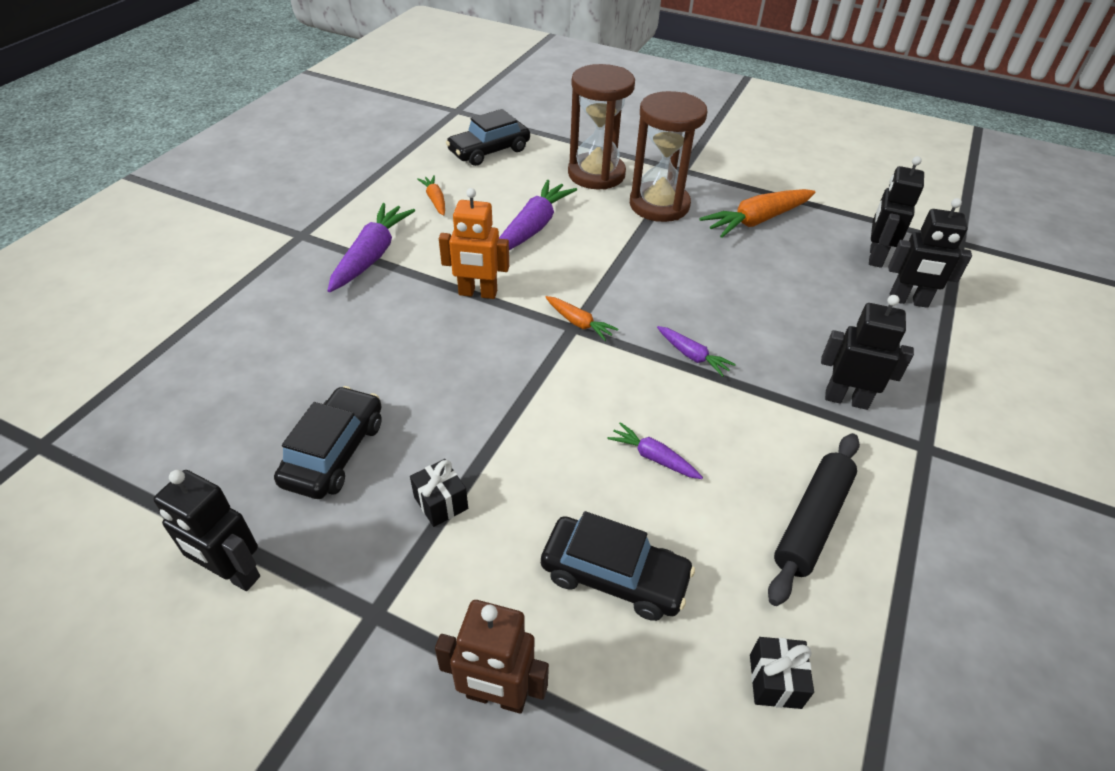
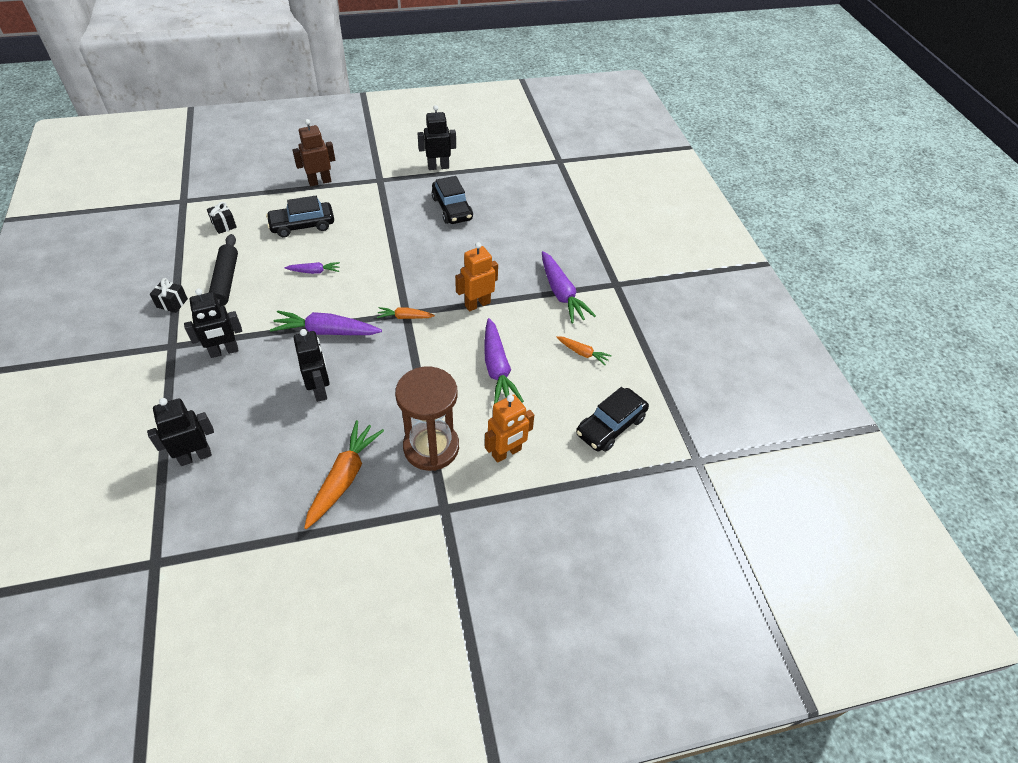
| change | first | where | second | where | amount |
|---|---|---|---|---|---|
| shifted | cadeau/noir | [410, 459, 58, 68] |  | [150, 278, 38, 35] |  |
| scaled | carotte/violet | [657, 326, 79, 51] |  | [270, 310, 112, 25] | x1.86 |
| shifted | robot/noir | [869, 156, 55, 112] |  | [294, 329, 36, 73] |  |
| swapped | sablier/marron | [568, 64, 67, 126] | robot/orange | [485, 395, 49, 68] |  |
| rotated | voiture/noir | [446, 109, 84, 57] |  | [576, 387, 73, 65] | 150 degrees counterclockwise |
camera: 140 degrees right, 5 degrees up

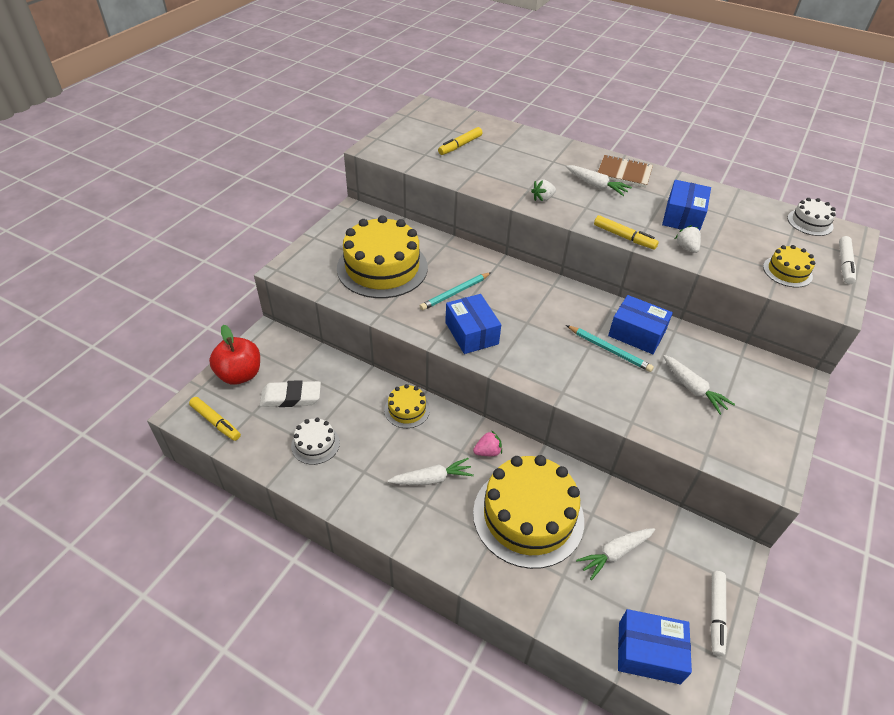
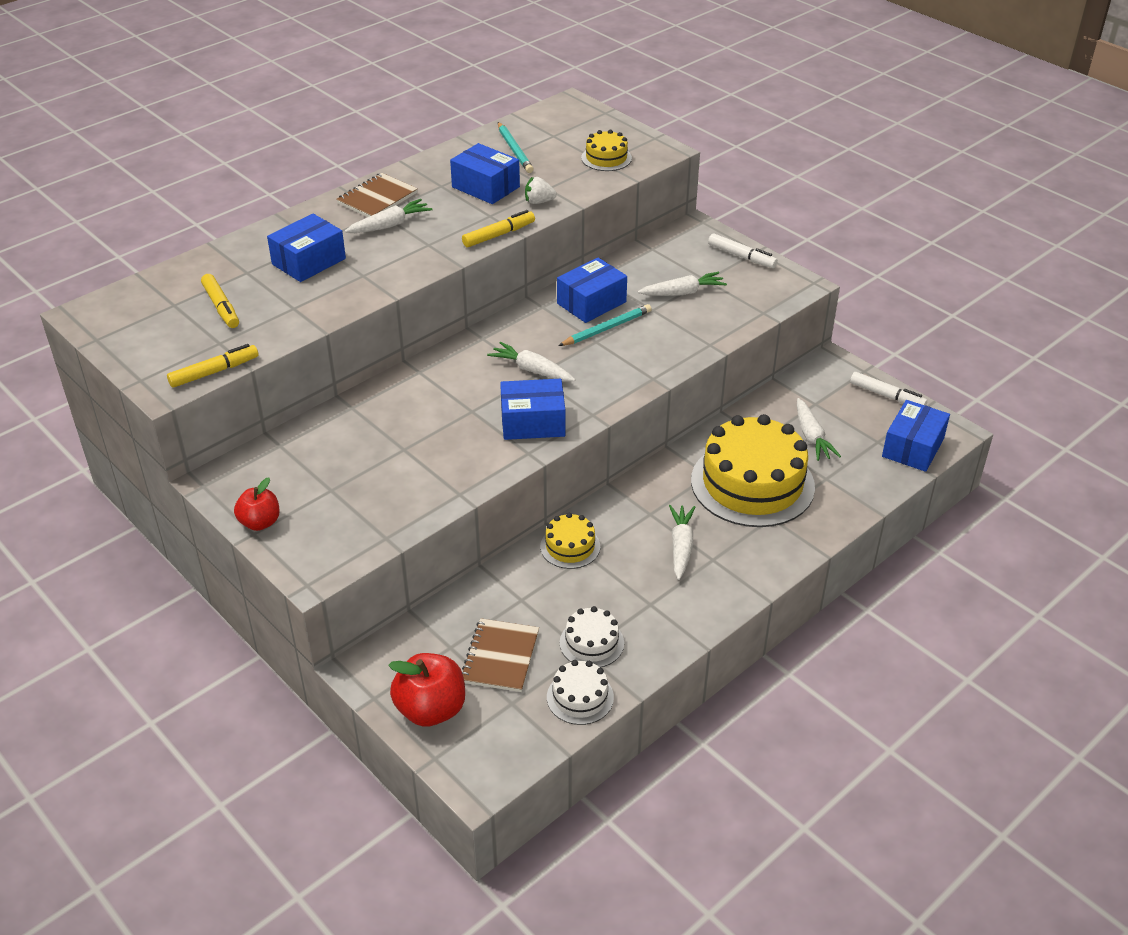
| change | first | where | second | where | amount |
|---|---|---|---|---|---|
| shifted | feutre/jaune | [189, 397, 52, 44] |  | [167, 344, 91, 44] |  |
| new |  |  | pomme/rouge | [234, 478, 45, 53] |  |
| new |  |  | boîte/bleu | [267, 214, 79, 68] |  |
| swapped | gomme/blanc | [260, 380, 61, 27] | carnet/marron | [462, 618, 77, 74] |  |
| new |  |  | carotte/blanc | [487, 342, 88, 39] |  |
| shifted | crayon/turquoise | [420, 272, 71, 38] |  | [498, 122, 36, 51] |  |
| shifted | gâteau/blanc | [787, 198, 49, 38] |  | [547, 660, 67, 65] |  |
| shifted | feutre/blanc | [839, 236, 17, 48] |  | [708, 233, 70, 35] |  |
| gone | gâteau/jaune | [337, 215, 91, 83] |  |  |  |
| gone | fraise/rose | [473, 430, 29, 26] |  |  |  |
| gone | fraise/blanc | [531, 179, 25, 23] |  |  |  |
camera: 70 degrees left, 5 degrees down

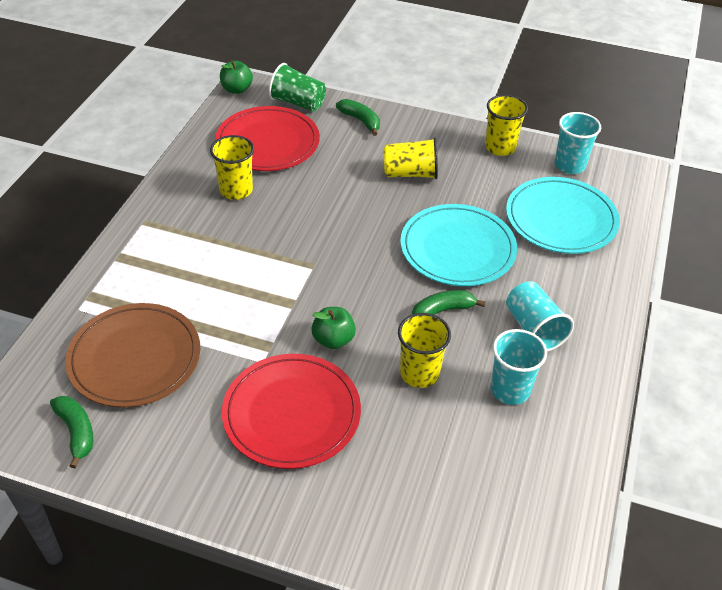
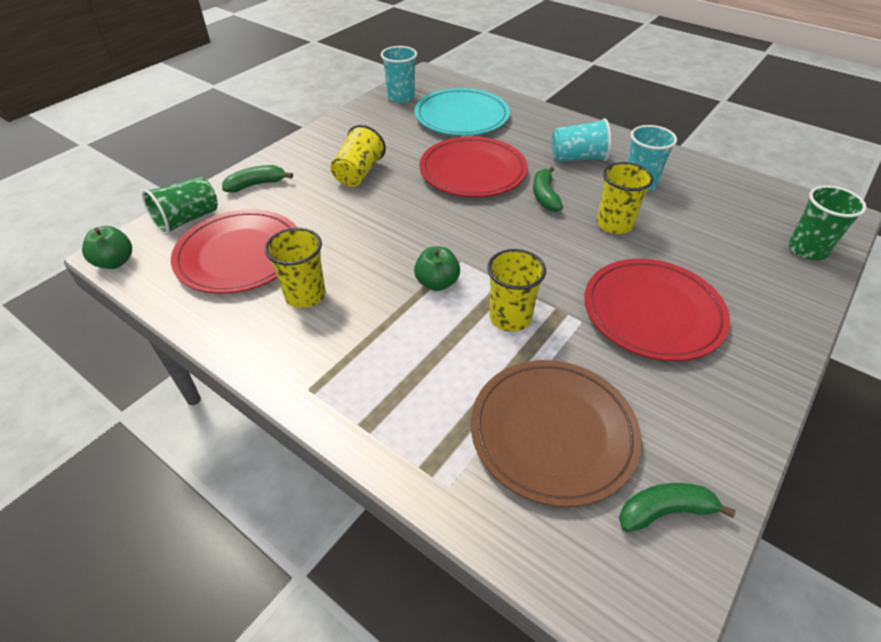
| change | first | where | second | where | amount |
|---|---|---|---|---|---|
| shifted | pomme/vert | [311, 307, 45, 42] |  | [414, 247, 46, 44] |  |
| repainted | assiette/turquoise | [400, 204, 117, 82] | assiette/rouge | [420, 136, 108, 61] |  |
| shifted | gobelet/jaune | [485, 95, 43, 61] |  | [487, 249, 59, 83] |  |
| new |  |  | gobelet/vert | [788, 185, 79, 75] |  |
camera: 70 degrees left, 0 degrees up

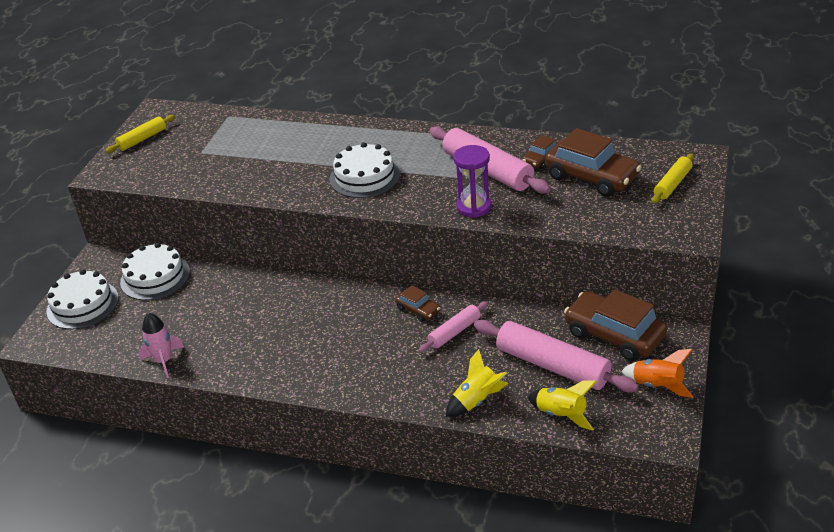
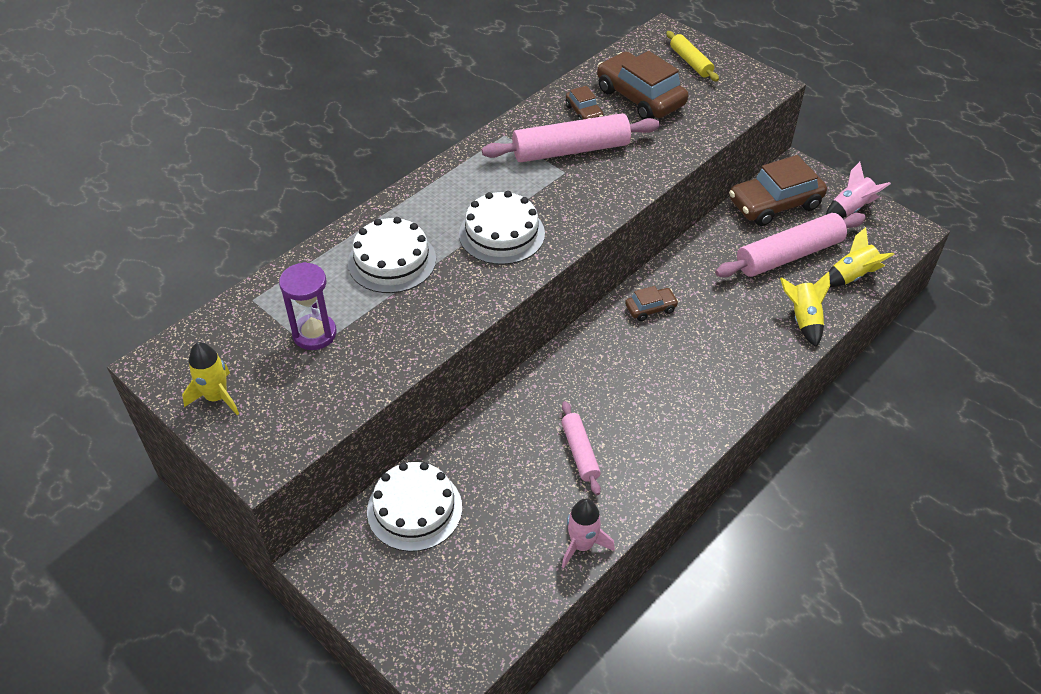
| change | first | where | second | where | amount |
|---|---|---|---|---|---|
| swapped | rouleau à pâtisserie/jaune | [105, 115, 70, 38] | fusée/jaune | [182, 342, 57, 73] |  |
| shifted | sablier/violet | [453, 145, 38, 73] |  | [279, 262, 57, 88] |  |
| shifted | gâteau/blanc | [47, 269, 72, 60] |  | [348, 217, 88, 76] |  |
| shifted | rouleau à pâtisserie/rose | [419, 301, 70, 52] |  | [561, 401, 40, 94] |  |
| rotated | voiture/marron | [545, 128, 96, 69] |  | [597, 51, 91, 68] | 105 degrees counterclockwise |
| repainted | fusée/orange | [621, 349, 73, 49] | fusée/rose | [826, 162, 65, 56] |  |
camera: 65 degrees left, 10 degrees up

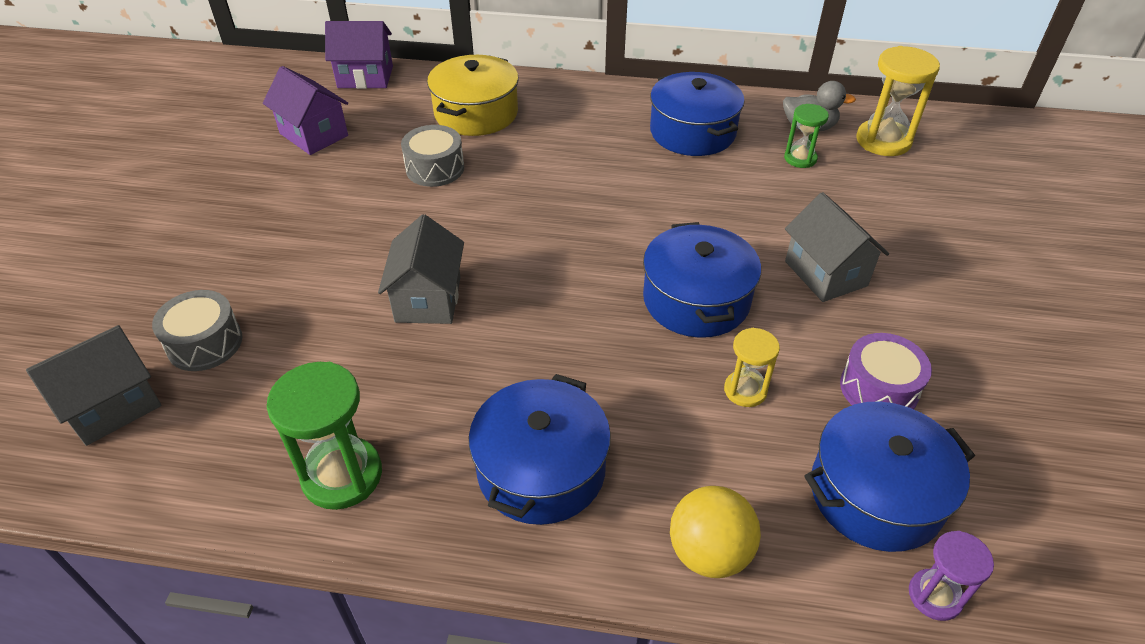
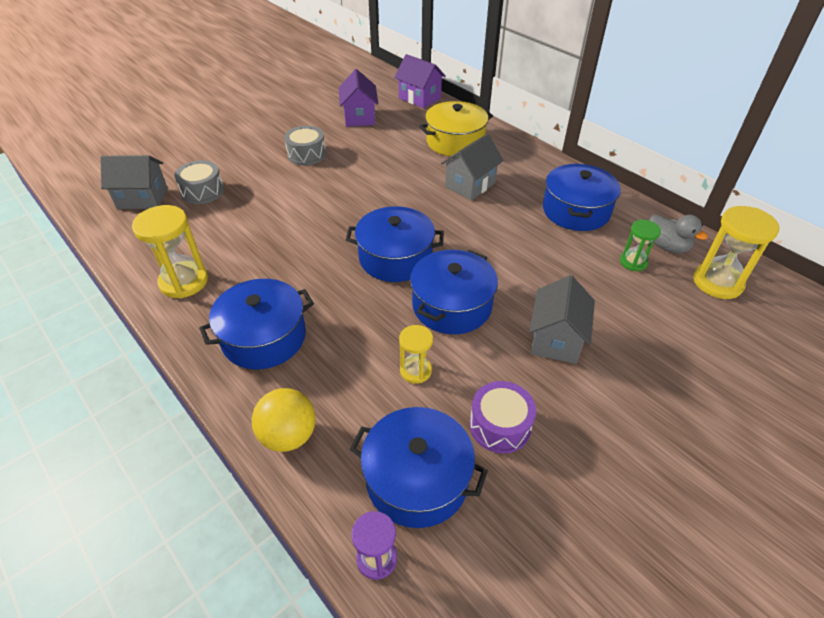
| change | first | where | second | where | amount |
|---|---|---|---|---|---|
| repainted | sablier/vert | [267, 362, 115, 148] | sablier/jaune | [132, 205, 76, 94] |  |
| shifted | tambour/gris | [401, 125, 63, 62] |  | [284, 126, 42, 39] |  |
| new |  |  | marmite/bleu | [346, 206, 98, 76] |  |
| shifted | maison/gris | [378, 214, 86, 110] |  | [441, 134, 63, 66] |  |
camera: 40 degrees right, 0 degrees up

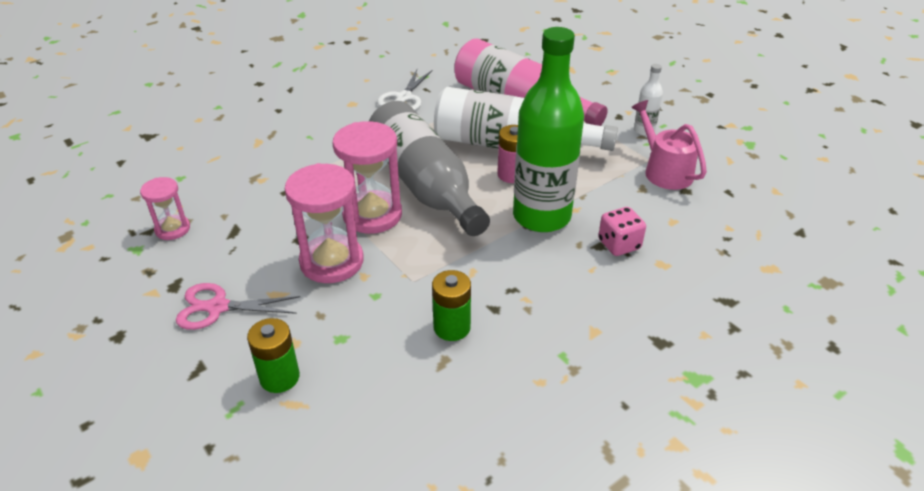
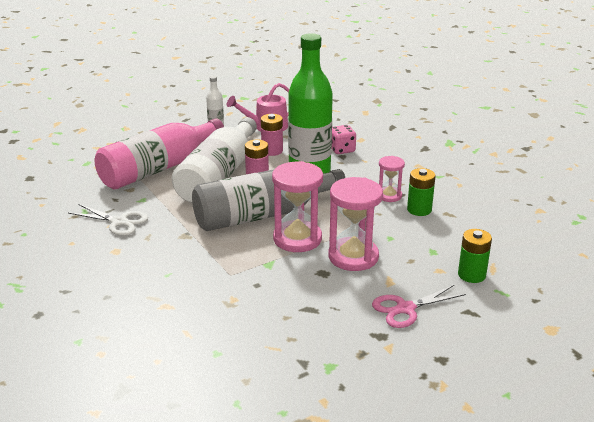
| change | first | where | second | where | amount |
|---|---|---|---|---|---|
| new |  |  | pile/rose | [261, 114, 22, 42] |  |
| rotated | ciseaux/rose | [176, 283, 124, 47] |  | [372, 284, 94, 44] | 60 degrees clockwise |
| shifted | sablier/rose | [140, 177, 50, 63] |  | [379, 156, 26, 46] |  |
camera: 85 degrees left, 10 degrees down

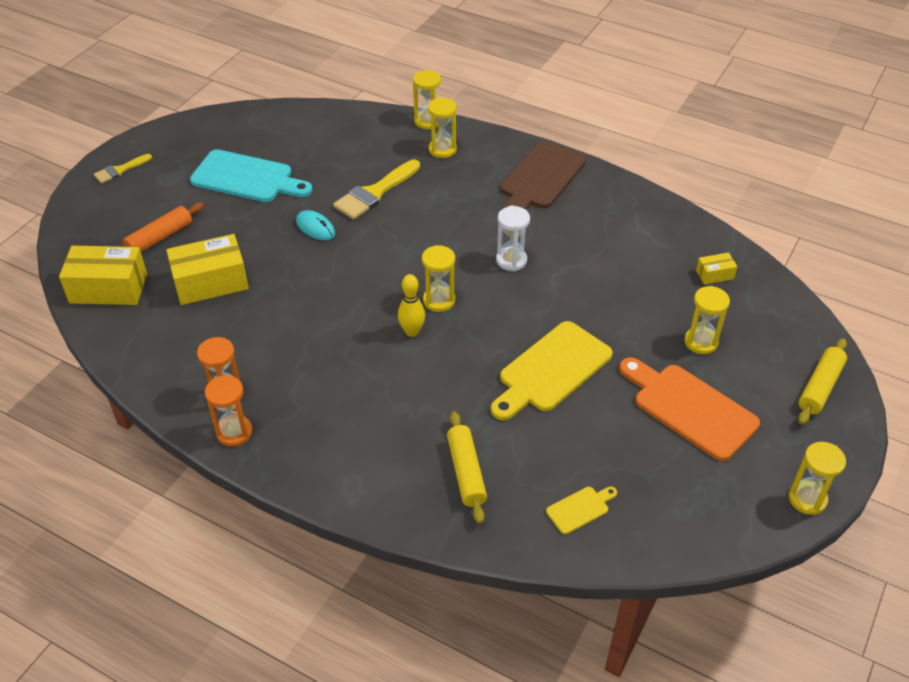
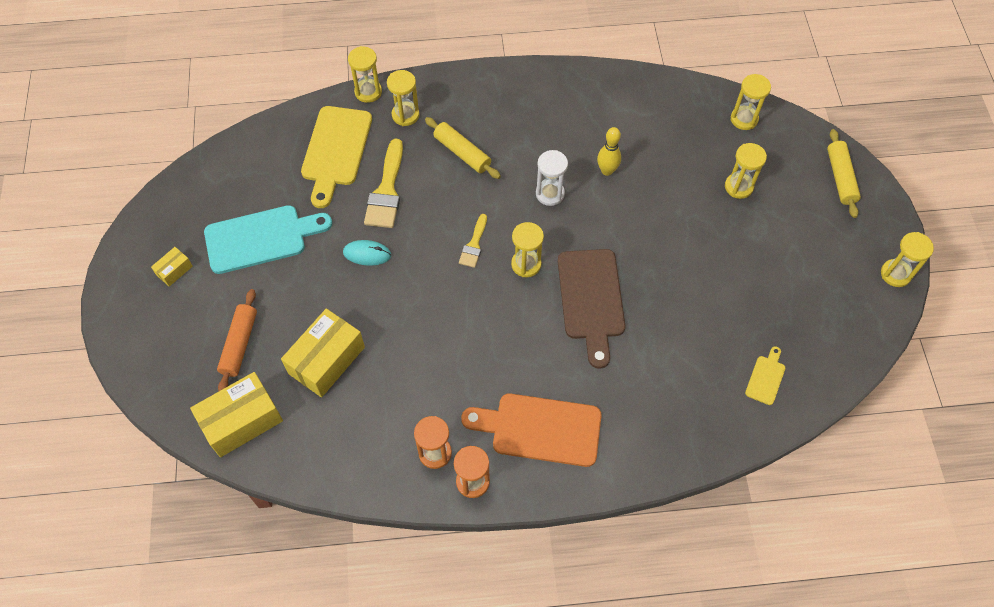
| change | first | where | second | where | amount |
|---|---|---|---|---|---|
| shifted | boîte/jaune | [696, 252, 41, 33] |  | [151, 247, 42, 40] |  |
| shifted | planche à découper/jaune | [491, 321, 122, 99] |  | [301, 106, 71, 102] |  |
| shifted | rouleau à pâtisserie/jaune | [447, 411, 40, 113] |  | [425, 117, 76, 62] |  |
| shifted | pinceau/jaune | [94, 154, 58, 30] |  | [459, 214, 28, 54] |  |
| shifted | planche à découper/orange | [619, 357, 141, 104] |  | [461, 393, 141, 74] |  |
| shifted | planche à découper/marron | [501, 141, 85, 69] |  | [558, 249, 68, 120] |  |
| shifted | quille/jaune | [398, 274, 27, 63] |  | [597, 127, 24, 49] |  |
| new |  |  | sablier/jaune | [731, 74, 40, 56] |  |
camera: 35 degrees left, 15 degrees up

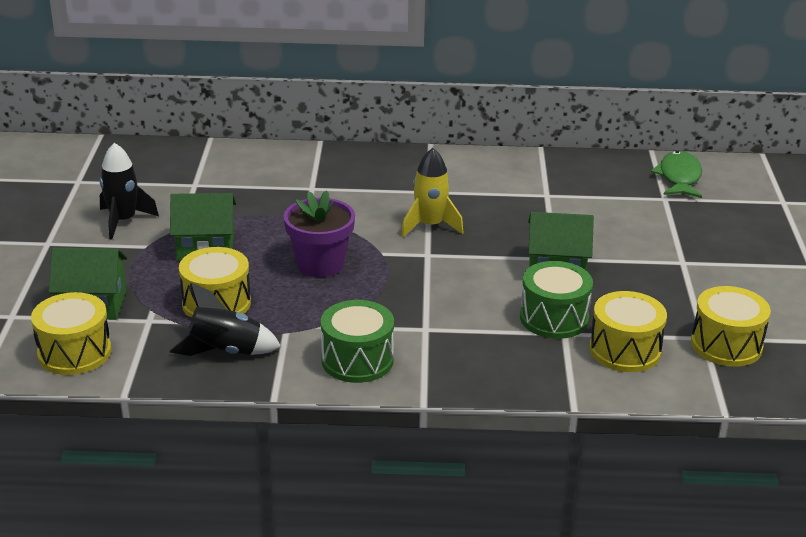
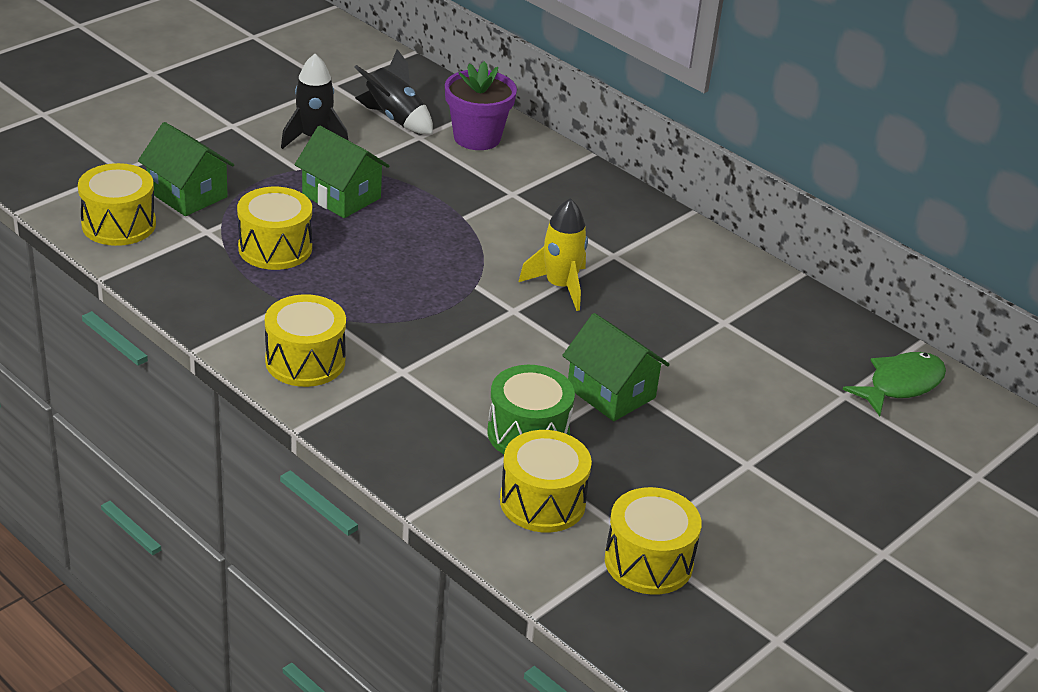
| change | first | where | second | where | amount |
|---|---|---|---|---|---|
| repainted | tambour/vert | [321, 300, 73, 83] | tambour/jaune | [265, 294, 81, 93] |  |
| shifted | fusée/noir | [170, 283, 111, 73] |  | [354, 49, 79, 85] |  |
| shifted | pot de fleurs/violet | [284, 190, 71, 87] |  | [445, 61, 72, 89] |  |
camera: 40 degrees right, 5 degrees up

